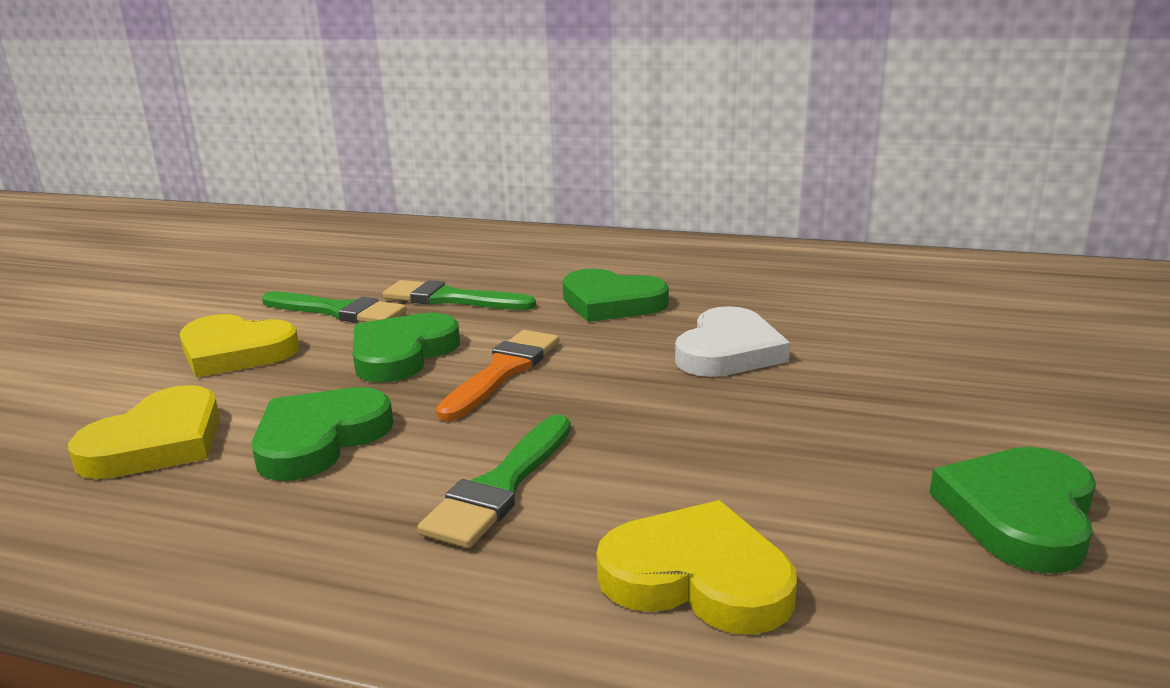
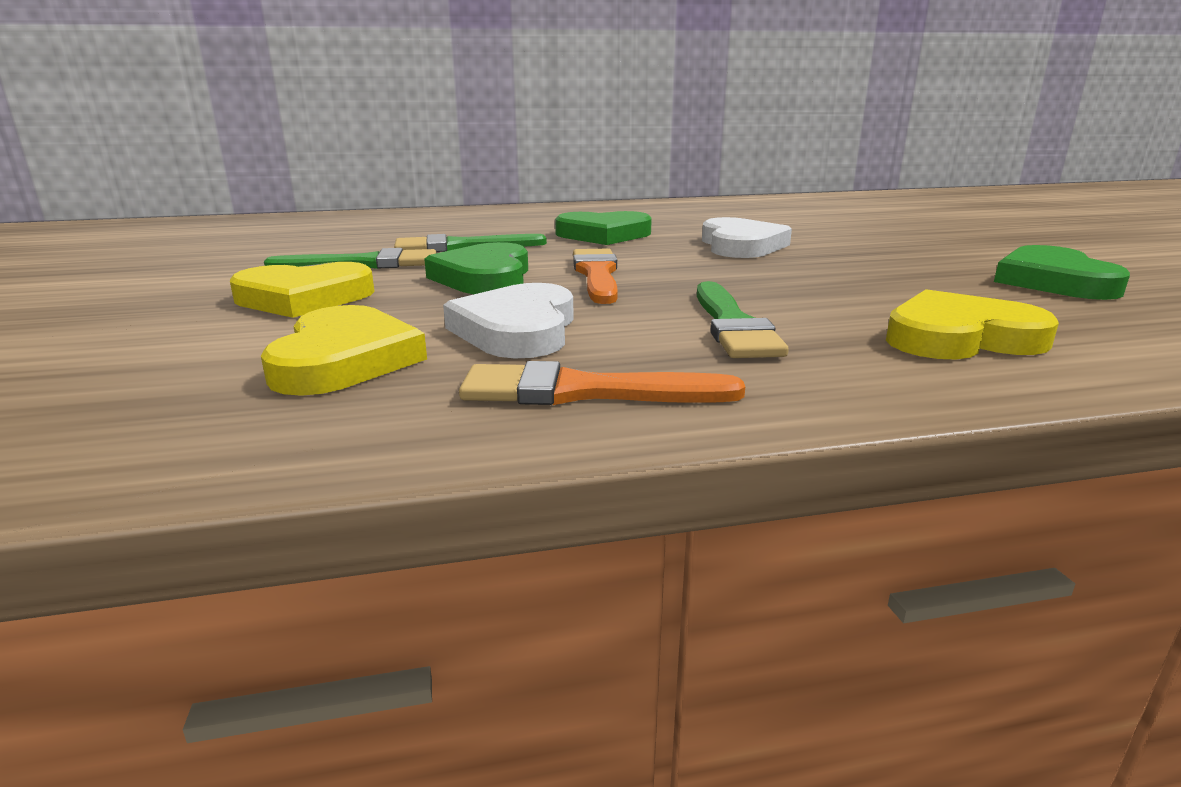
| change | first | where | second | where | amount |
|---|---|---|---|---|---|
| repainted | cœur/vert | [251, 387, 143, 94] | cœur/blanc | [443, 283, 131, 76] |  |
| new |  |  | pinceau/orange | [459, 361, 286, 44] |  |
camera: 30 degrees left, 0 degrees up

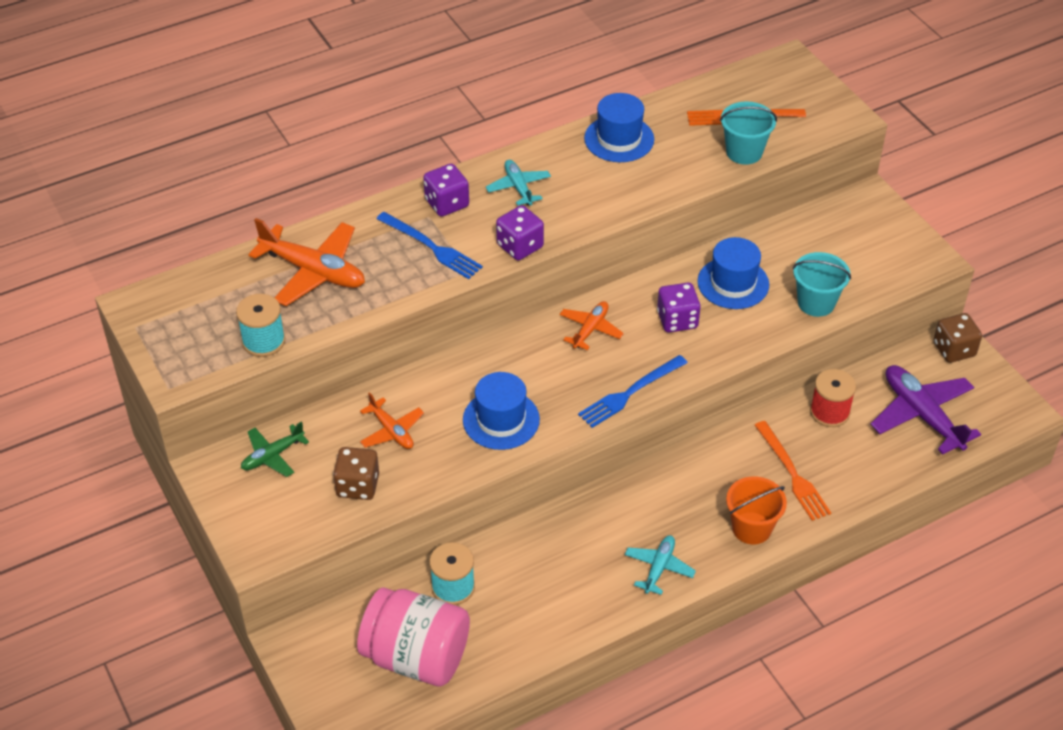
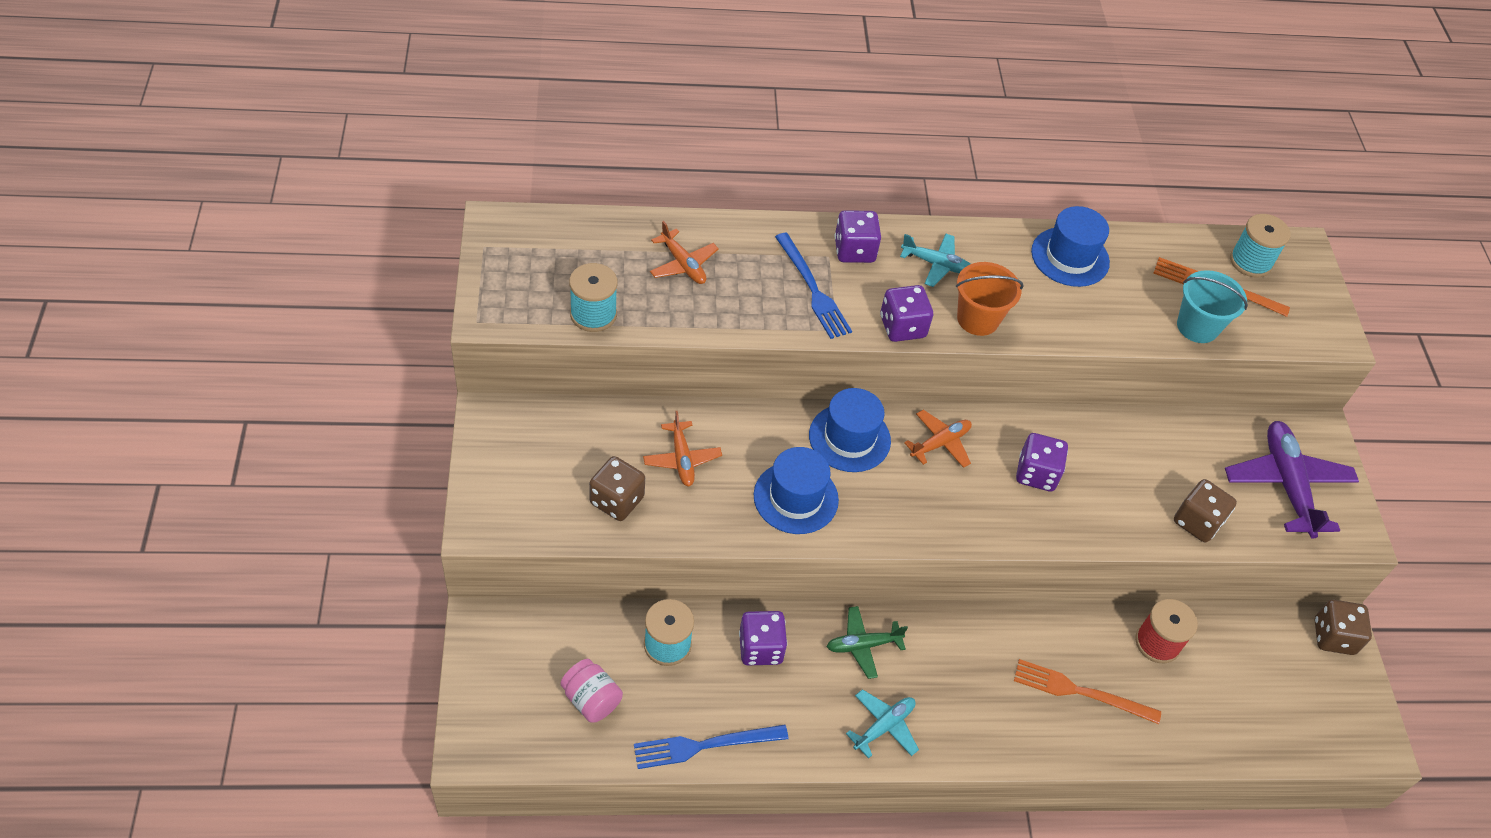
| change | first | where | second | where | amount |
|---|---|---|---|---|---|
| scaled | bocal/rose | [357, 587, 113, 100] |  | [561, 659, 62, 64] | x0.50 |
| shifted | fourchette/bleu | [578, 355, 110, 73] |  | [634, 725, 154, 44] |  |
| scaled | avion/orange | [248, 218, 117, 88] |  | [650, 221, 69, 63] | x0.56 |
| new |  |  | dé/violet | [739, 611, 48, 54] |  |
| shifted | chapeau/bleu | [697, 237, 72, 72] |  | [809, 388, 82, 84] |  |
| shifted | avion/vert | [241, 421, 68, 56] |  | [827, 606, 81, 73] |  |
| rotated | avion/turquoise | [486, 160, 65, 46] |  | [900, 234, 70, 53] | 105 degrees clockwise |
| shifted | seau/orange | [726, 476, 61, 68] |  | [956, 262, 68, 74] |  |
| rotated | fourchette/orange | [755, 421, 76, 100] |  | [1014, 659, 147, 65] | 105 degrees clockwise |
| swapped | seau/turquoise | [793, 252, 58, 65] | dé/marron | [1174, 479, 63, 64] |  |
| shifted | avion/violet | [870, 365, 111, 89] |  | [1225, 421, 134, 118] |  |
| new |  |  | bobine/turquoise | [1230, 214, 61, 64] |  |
camera: 20 degrees right, 5 degrees up

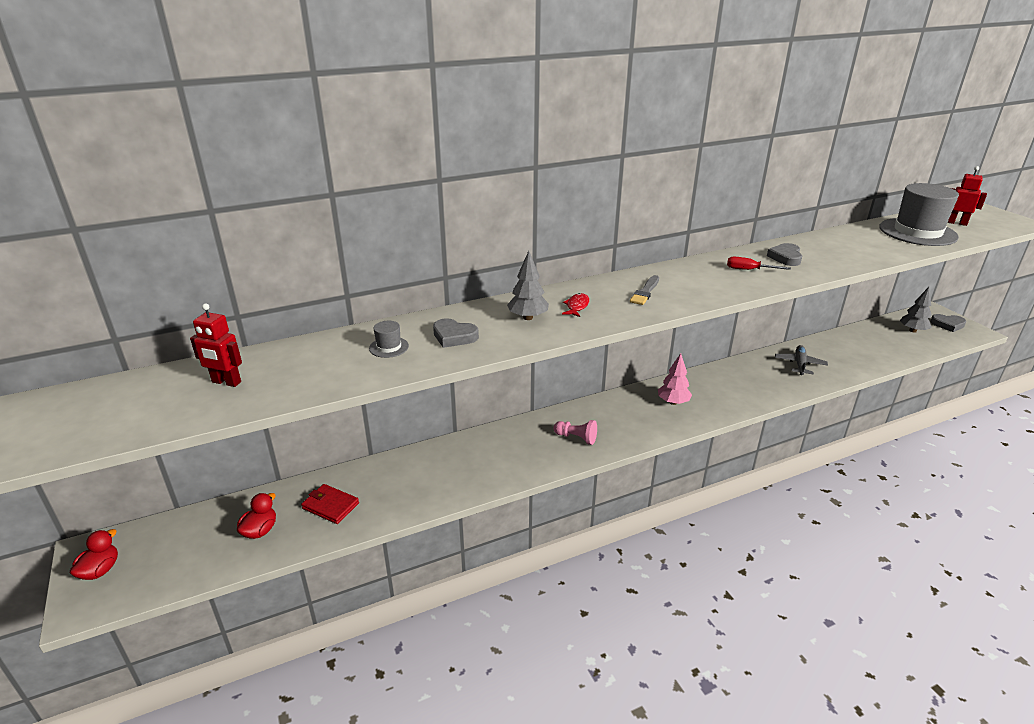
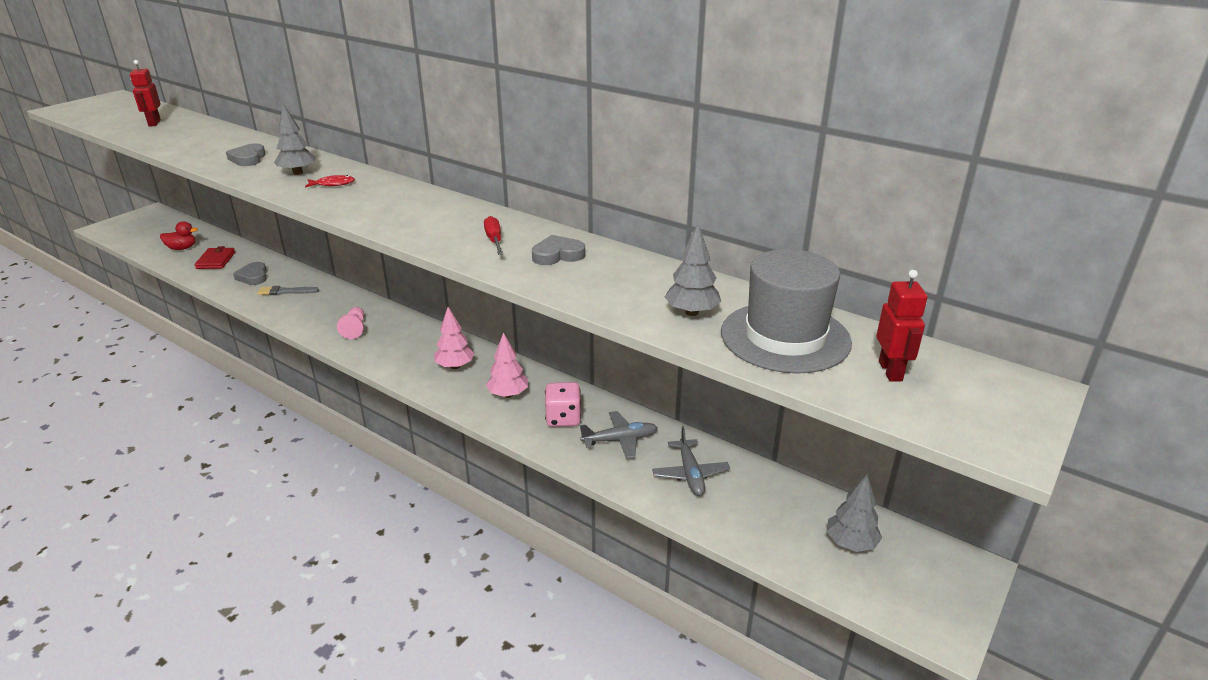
| change | first | where | second | where | amount |
|---|---|---|---|---|---|
| shifted | cœur/gris | [930, 314, 36, 18] |  | [233, 262, 34, 23] |  |
| shifted | pinceau/gris | [630, 275, 29, 30] |  | [257, 286, 62, 9] |  |
| new |  |  | arbre/rose | [486, 332, 42, 66] |  |
| new |  |  | dé/rose | [545, 382, 36, 45] |  |
| new |  |  | avion/gris | [652, 426, 78, 70] |  |
| new |  |  | arbre/gris | [665, 224, 56, 92] |  |
| gone | canard/rouge | [70, 529, 48, 51] |  |  |  |
| gone | chapeau/gris | [369, 321, 40, 37] |  |  |  |
camera: 60 degrees right, 0 degrees up

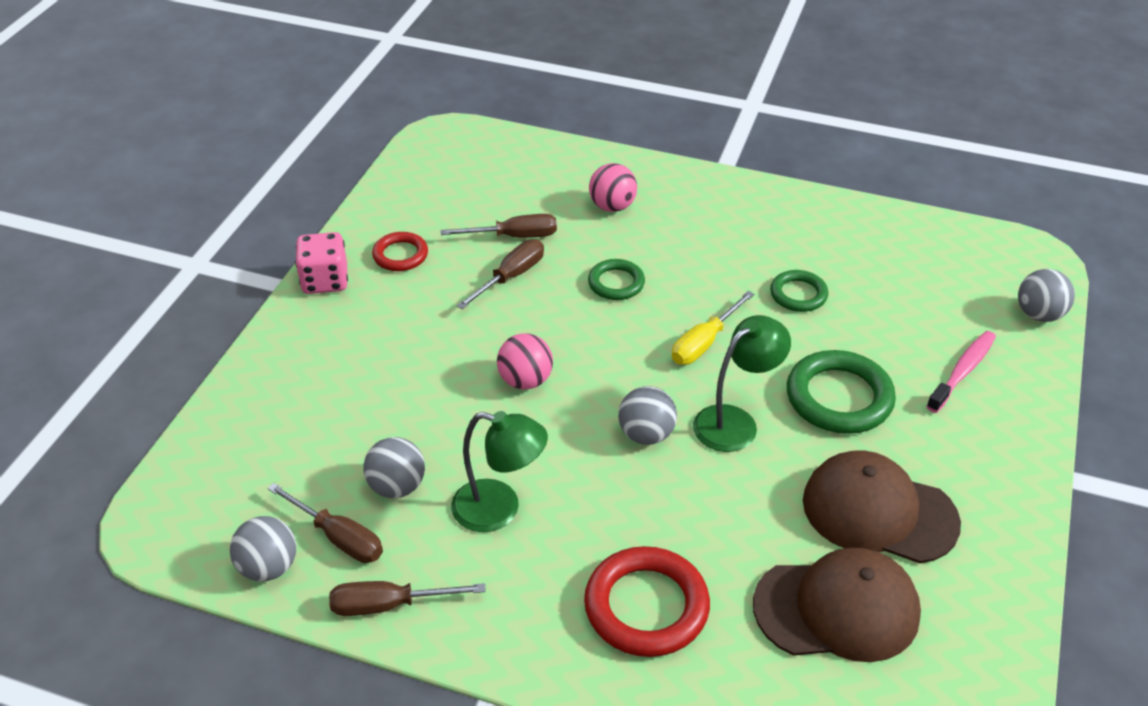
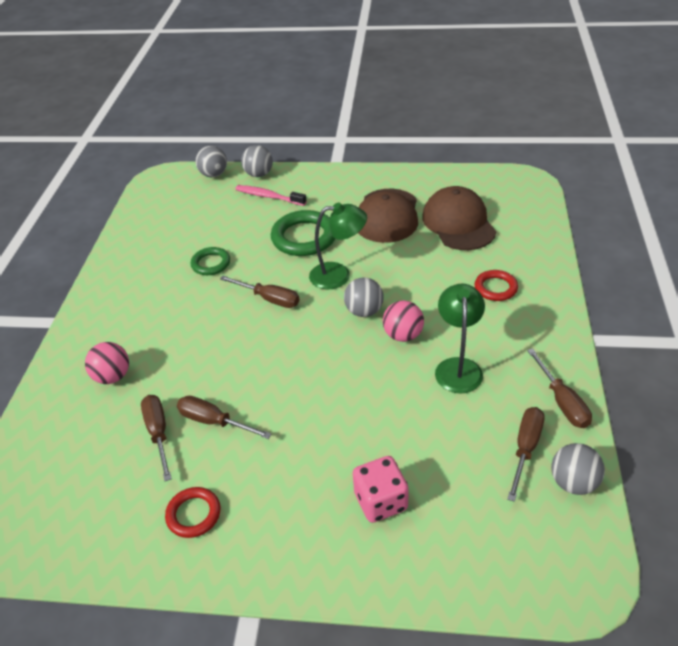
| change | first | where | second | where | amount |
|---|---|---|---|---|---|
| repainted | tournevis/jaune | [672, 291, 82, 74] | tournevis/marron | [220, 276, 79, 32] |  |
| shifted | balle/gris | [363, 437, 62, 61] |  | [241, 145, 32, 32] |  |
| rotated | lampe/vert | [693, 315, 98, 137] |  | [309, 202, 58, 87] | 135 degrees clockwise |
| shifted | dé/rose | [295, 232, 53, 62] |  | [353, 456, 56, 67] |  |
| shifted | balle/rose | [497, 333, 56, 56] |  | [383, 301, 41, 41] |  |
| scaled | anneau/rouge | [584, 546, 126, 111] |  | [475, 270, 43, 31] | x0.58 |
| gone | anneau/vert | [588, 259, 57, 41] |  |  |  |
camera: 100 degrees left, 0 degrees up

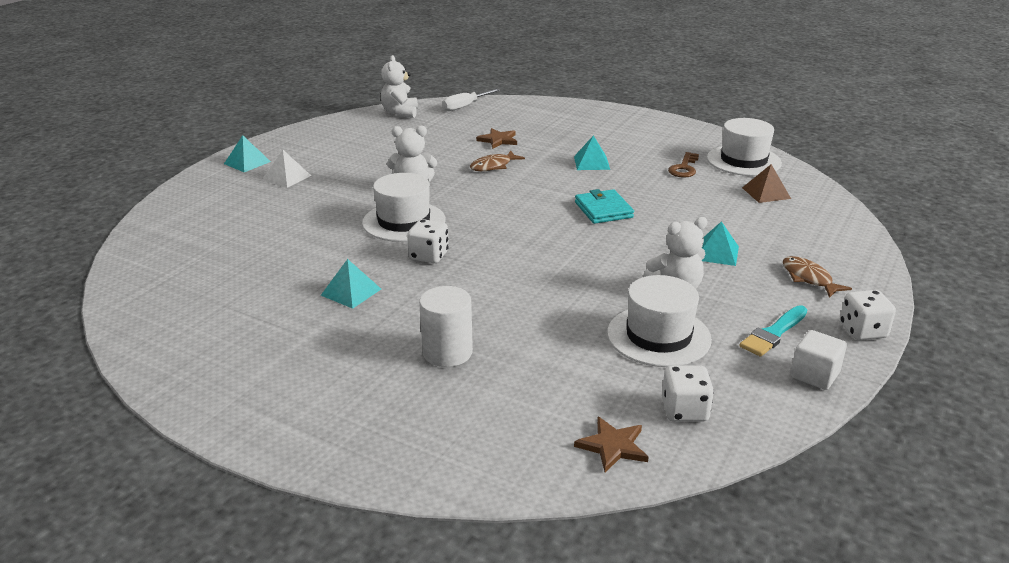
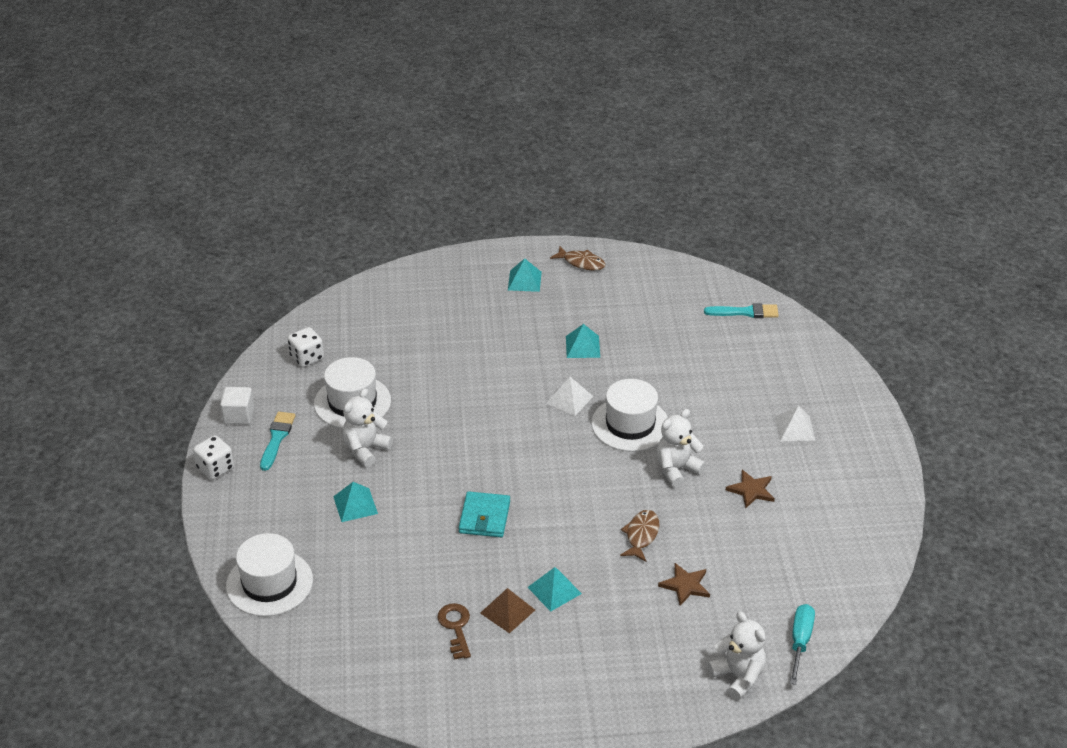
| change | first | where | second | where | amount |
|---|---|---|---|---|---|
| shifted | chapeau/blanc | [707, 118, 75, 58] |  | [226, 533, 87, 83] |  |
| rotated | portefeuille/turquoise | [575, 189, 59, 35] |  | [459, 491, 51, 46] | 60 degrees clockwise |
| shifted | pyramide/marron | [742, 164, 49, 39] |  | [480, 588, 55, 45] |  |
| shifted | pyramide/turquoise | [224, 135, 47, 37] |  | [508, 258, 34, 34] |  |
| swapped | dé/blanc | [407, 219, 42, 44] | pyramide/blanc | [546, 377, 47, 39] |  |
| shifted | poisson/marron | [783, 256, 69, 42] |  | [550, 246, 56, 24] |  |
| new |  |  | pinceau/turquoise | [704, 303, 75, 15] |  |
| shifted | ours en peluche/blanc | [381, 55, 37, 63] |  | [707, 611, 59, 89] |  |
| shifted | étoile/marron | [574, 417, 75, 55] |  | [726, 470, 49, 38] |  |
| repainted | tournevis/blanc | [442, 89, 58, 22] | tournevis/turquoise | [790, 604, 25, 81] |  |
| gone | cylindre/blanc | [419, 286, 54, 81] |  |  |  |
camera: 145 degrees right, 10 degrees up

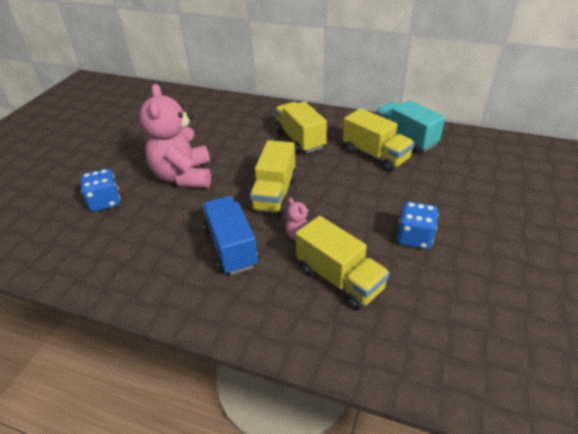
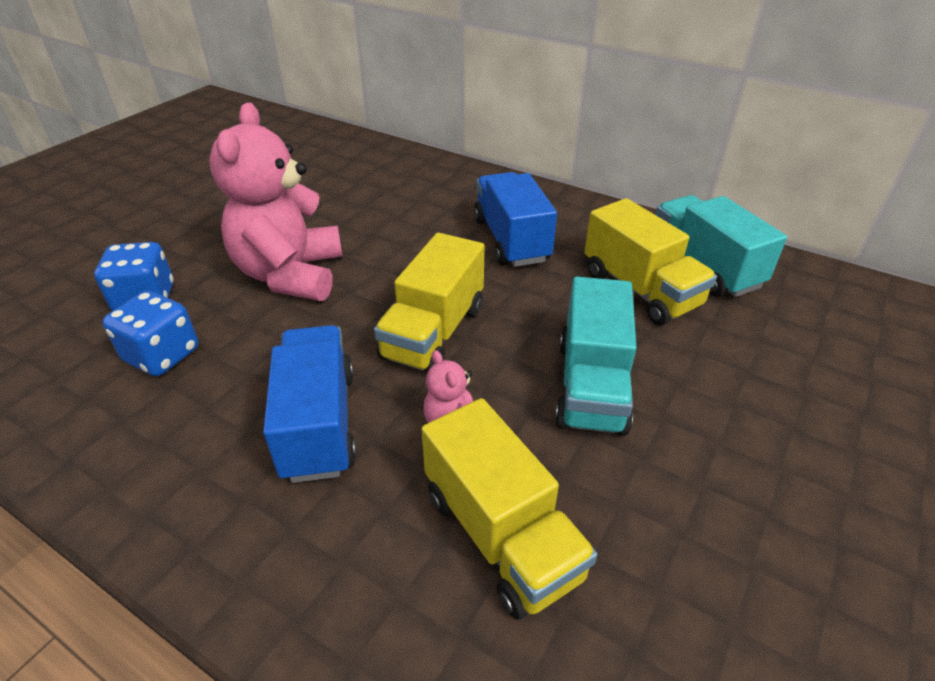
| change | first | where | second | where | amount |
|---|---|---|---|---|---|
| shifted | dé/bleu | [397, 201, 42, 48] |  | [102, 291, 96, 85] |  |
| repainted | camion/jaune | [275, 101, 52, 53] | camion/bleu | [474, 172, 83, 95] |  |
| new |  |  | camion/turquoise | [555, 277, 82, 159] |  |
camera: 10 degrees right, 0 degrees up

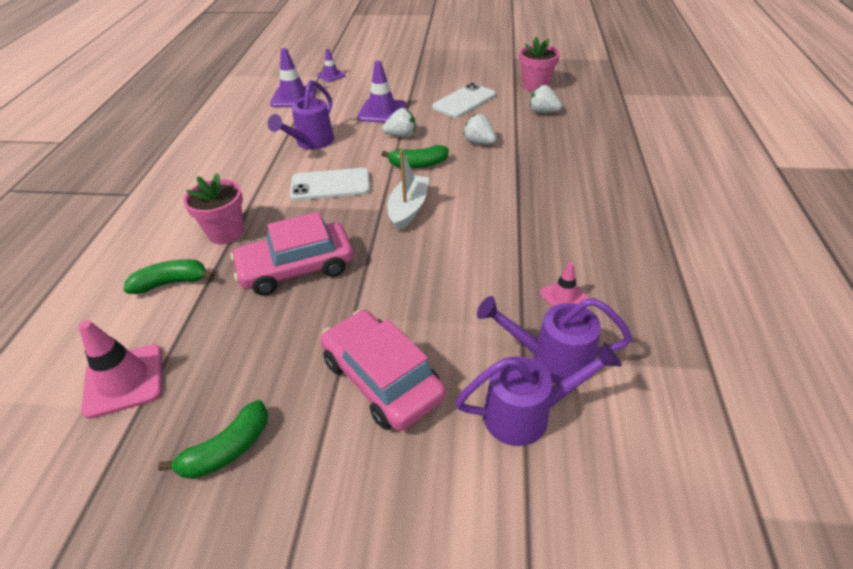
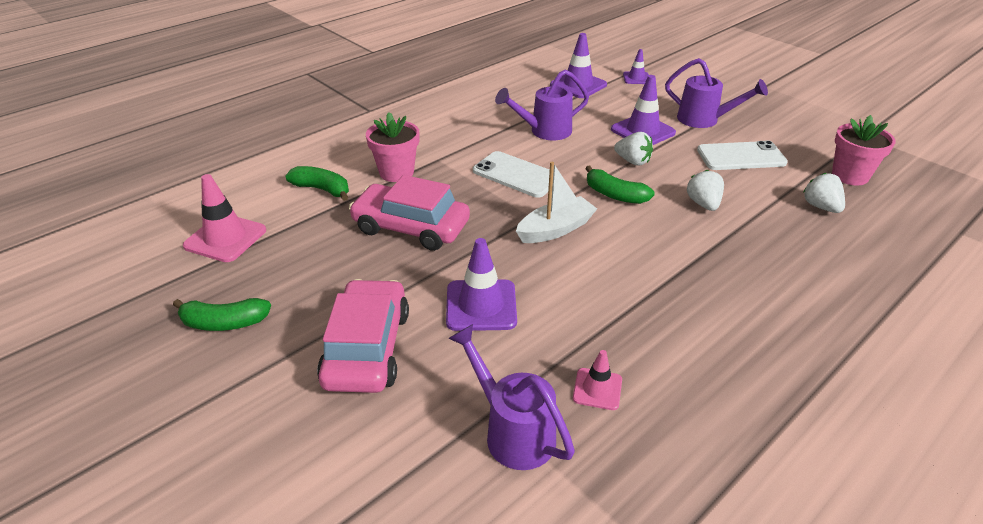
| change | first | where | second | where | amount |
|---|---|---|---|---|---|
| new |  |  | cône de chantier/violet | [446, 238, 71, 93] |  |
| shifted | arrosoir/violet | [456, 342, 166, 104] |  | [665, 58, 103, 70] |  |
camera: 40 degrees right, 5 degrees down

